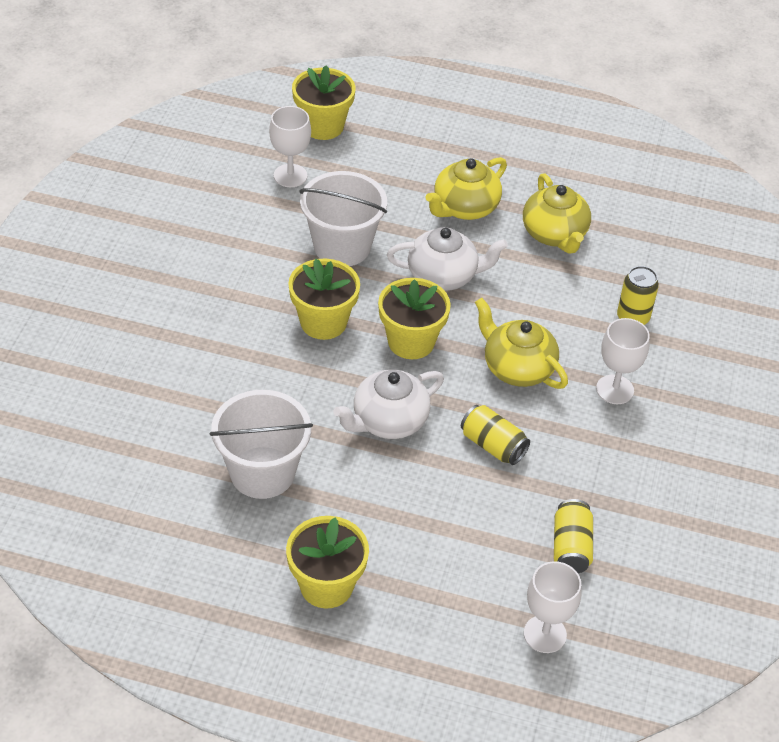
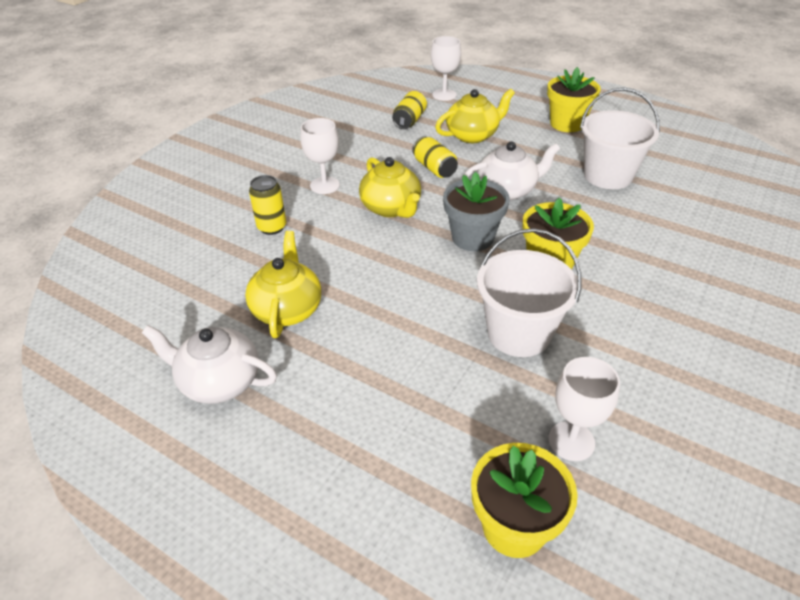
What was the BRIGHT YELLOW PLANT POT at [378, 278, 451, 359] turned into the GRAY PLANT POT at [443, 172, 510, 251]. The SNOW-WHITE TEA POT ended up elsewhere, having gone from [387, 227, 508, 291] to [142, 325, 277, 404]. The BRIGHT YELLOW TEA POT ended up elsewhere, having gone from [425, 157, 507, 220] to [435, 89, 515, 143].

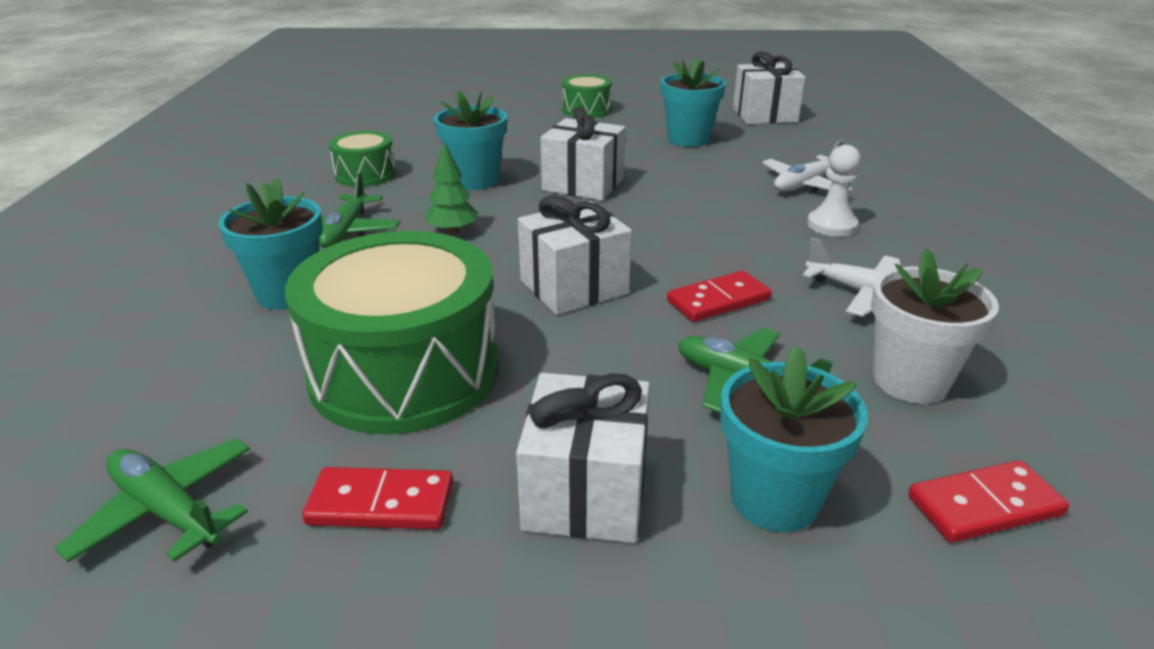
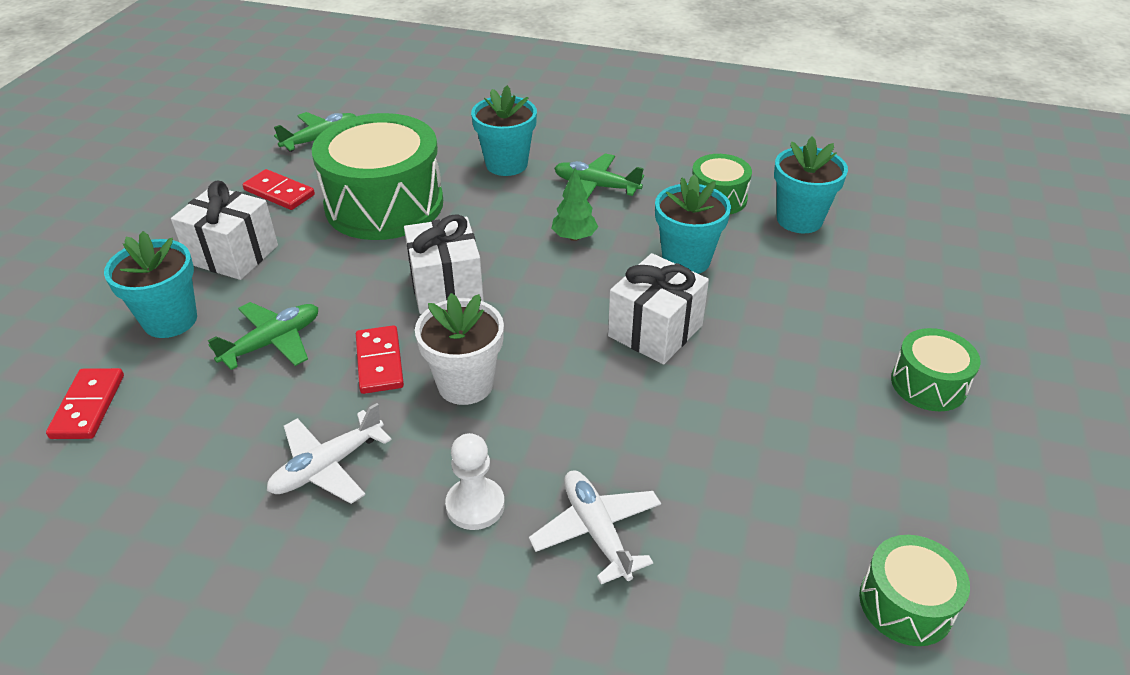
The SCARLET DOMINO PIECE at [302, 467, 453, 529] ended up facing another way, 75 degrees counterclockwise from before. The AQUA PLANT POT ended up elsewhere, having gone from [661, 58, 726, 147] to [774, 136, 848, 233]. Where the SNOW-WHITE PRESENT stood at [733, 51, 805, 124], the LEAF-GREEN TOY DRUM came to stand at [859, 535, 970, 646]. The SNOW-WHITE PLANT POT ended up elsewhere, having gone from [871, 248, 999, 404] to [415, 293, 504, 405].

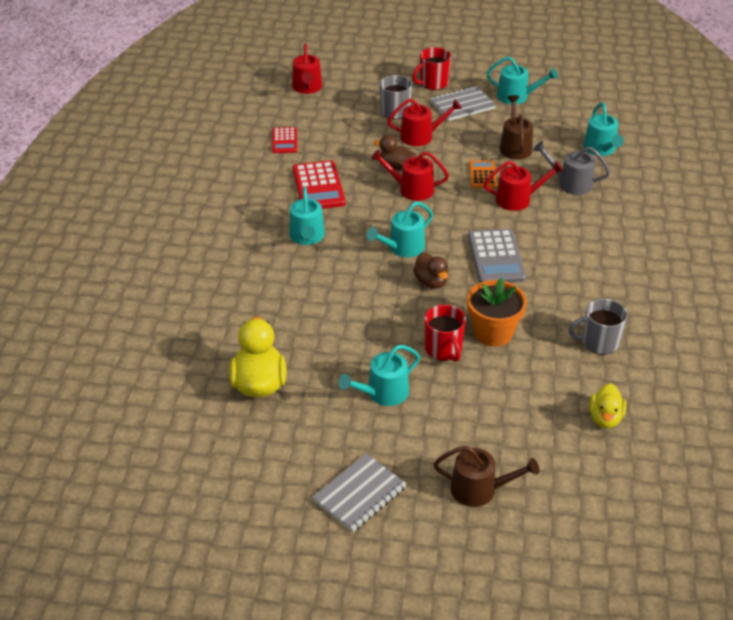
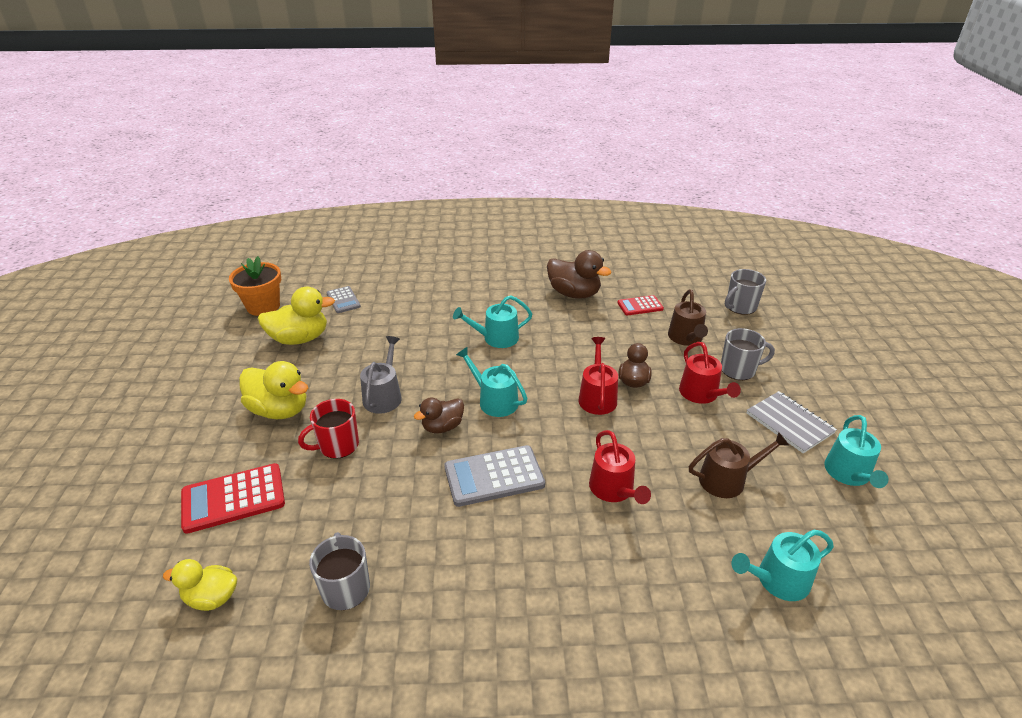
Where the SCARLET SPRINKLING CAN stood at [292, 43, 322, 94], the GRAY TEA MUG came to stand at [725, 269, 766, 315]. The SCARLET ADDING MACHINE ended up elsewhere, having gone from [293, 160, 346, 209] to [181, 463, 285, 534]. The second view lost the GRAY EXERCISE BOOK at [312, 453, 407, 532]. Where the AQUA SPRINKLING CAN stood at [338, 345, 420, 406], the BRIGHT YELLOW TOY DUCK came to stand at [239, 361, 308, 419]. The second view lost the SCARLET TEA MUG at [412, 47, 451, 90]. The RUSSET SPRINKLING CAN ended up elsewhere, having gone from [433, 446, 539, 507] to [668, 289, 708, 346]. The BRIGHT ORANGE PLANT POT ended up elsewhere, having gone from [467, 277, 527, 347] to [229, 256, 281, 316]. The second view lost the BRIGHT ORANGE ADDING MACHINE at [469, 161, 497, 188]. The GRAY SPRINKLING CAN ended up elsewhere, having gone from [533, 141, 610, 195] to [360, 336, 402, 414]. The second view gained the GRAY ADDING MACHINE at [327, 286, 361, 313]. The second view gained the RUSSET TOY DUCK at [547, 250, 612, 299].

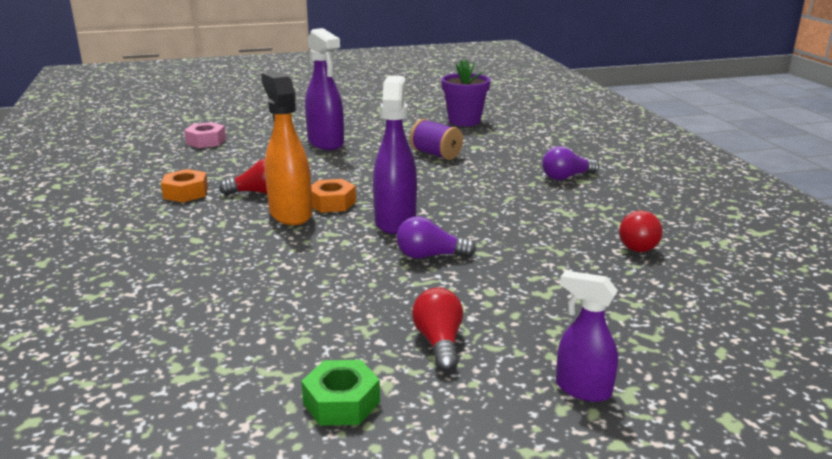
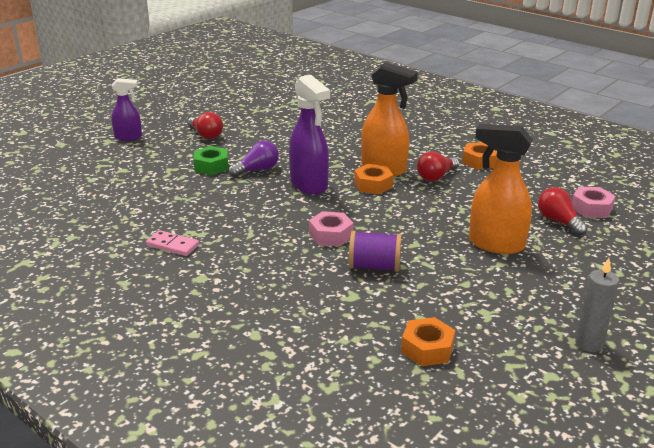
The LEAF-GREEN HEXAGON NUT ended up elsewhere, having gone from [301, 360, 380, 426] to [194, 146, 228, 175]. What was the ROYAL PURPLE SPRAY BOTTLE at [305, 28, 344, 150] turned into the BRIGHT ORANGE SPRAY BOTTLE at [469, 124, 533, 254]. Where the ROYAL PURPLE PLANT POT stood at [441, 60, 490, 126], the BRIGHT ORANGE HEXAGON NUT came to stand at [401, 317, 455, 366]. The second view lost the ROYAL PURPLE LIGHTBULB at [542, 146, 599, 180]. The SCARLET LIGHTBULB ended up elsewhere, having gone from [619, 211, 663, 252] to [538, 187, 588, 235]. The second view gained the PINK DOMINO PIECE at [146, 230, 199, 256]. The second view gained the PINK HEXAGON NUT at [309, 211, 353, 246]. The second view gained the GRAY PILLAR CANDLE at [575, 258, 619, 352].

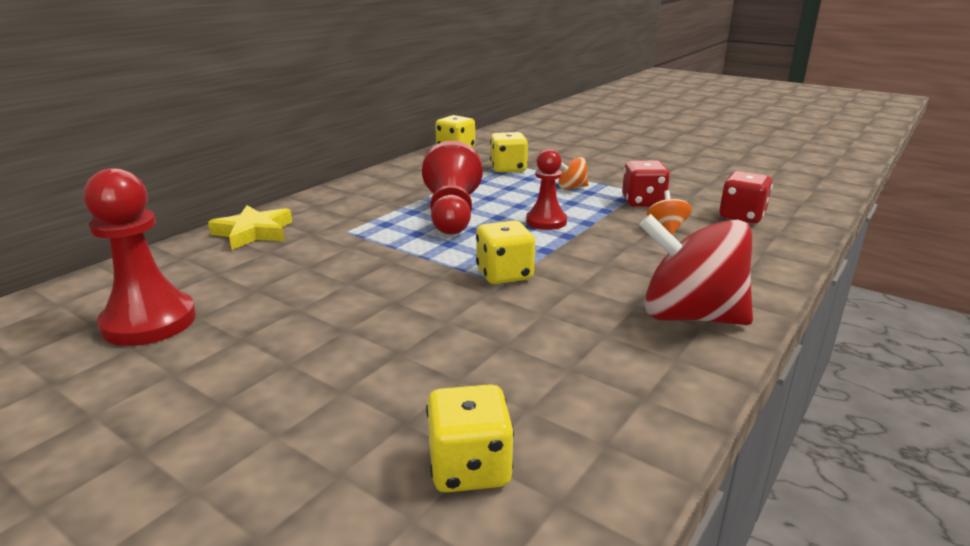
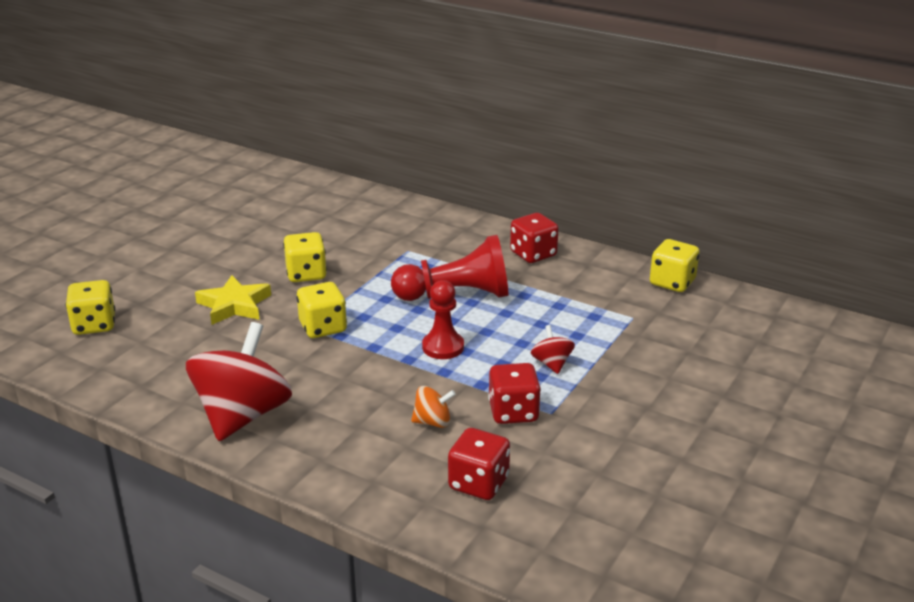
The second view lost the SCARLET CHESS PAWN at [84, 168, 196, 346]. The BRIGHT YELLOW STAR SHAPE ended up elsewhere, having gone from [208, 205, 292, 250] to [195, 275, 271, 325]. The BRIGHT YELLOW GAME DIE ended up elsewhere, having gone from [490, 132, 528, 173] to [283, 232, 327, 282]. What was the BRIGHT ORANGE SPINNING TOP at [558, 157, 588, 189] turned into the SCARLET SPINNING TOP at [531, 325, 575, 374]. The second view gained the SCARLET GAME DIE at [510, 213, 559, 263].

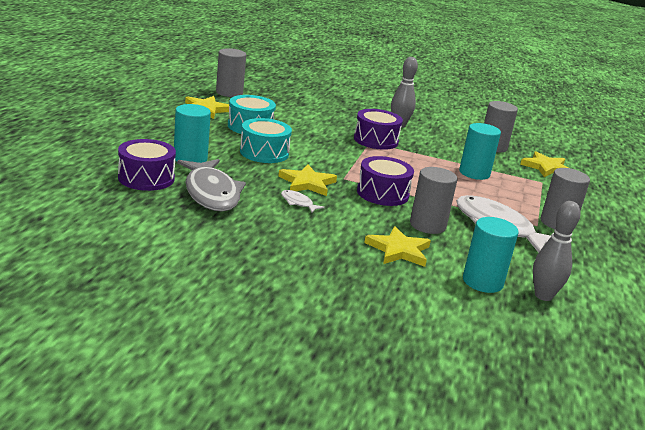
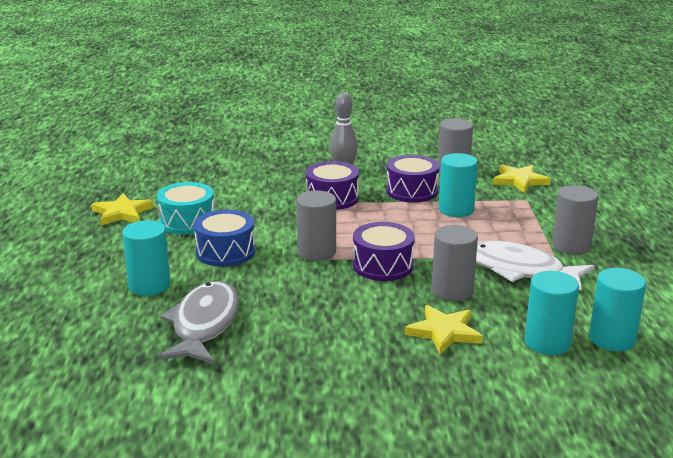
The ROYAL PURPLE TOY DRUM ended up elsewhere, having gone from [118, 139, 176, 191] to [386, 155, 440, 203]. The GRAY FISH FIGURE at [177, 159, 246, 212] ended up facing another way, 135 degrees counterclockwise from before. The GRAY CYLINDER ended up elsewhere, having gone from [216, 48, 246, 97] to [296, 191, 336, 261]. What was the AQUA TOY DRUM at [240, 118, 292, 163] turned into the BLUE TOY DRUM at [194, 210, 255, 267]. The second view lost the BRIGHT YELLOW STAR SHAPE at [278, 165, 337, 196]. The second view lost the SNOW-WHITE FISH FIGURE at [281, 190, 325, 213]. Where the GRAY TENPIN stood at [533, 201, 580, 301], the AQUA CYLINDER came to stand at [589, 268, 646, 351].

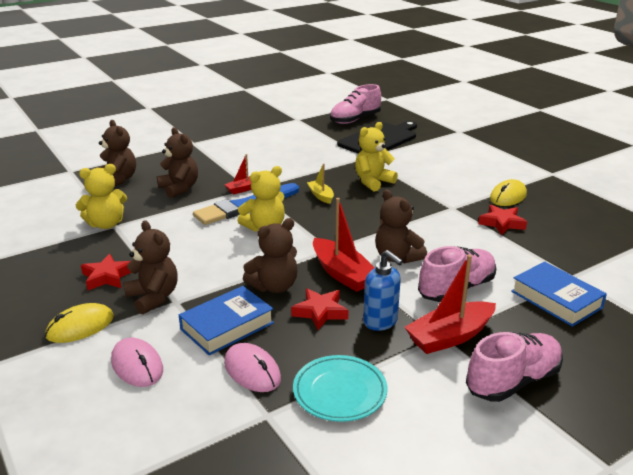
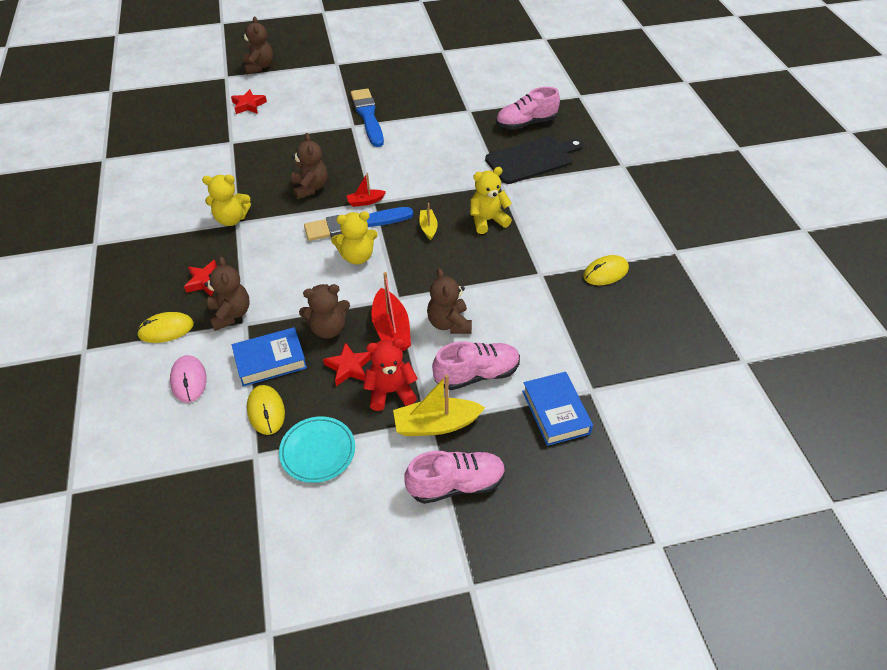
The RUSSET TEDDY BEAR ended up elsewhere, having gone from [96, 120, 136, 186] to [242, 17, 273, 75]. What was the PINK PC MOUSE at [224, 343, 281, 392] turned into the BRIGHT YELLOW PC MOUSE at [247, 385, 285, 435]. Where the BLUE PUMP BOTTLE stood at [363, 250, 403, 331], the SCARLET TEDDY BEAR came to stand at [363, 338, 418, 411]. What was the SCARLET SAILBOAT at [404, 255, 496, 354] turned into the BRIGHT YELLOW SAILBOAT at [393, 374, 486, 436]. The SCARLET STAR SHAPE ended up elsewhere, having gone from [478, 205, 527, 235] to [231, 89, 267, 114]. The second view gained the BLUE PAINTBRUSH at [351, 88, 384, 147].

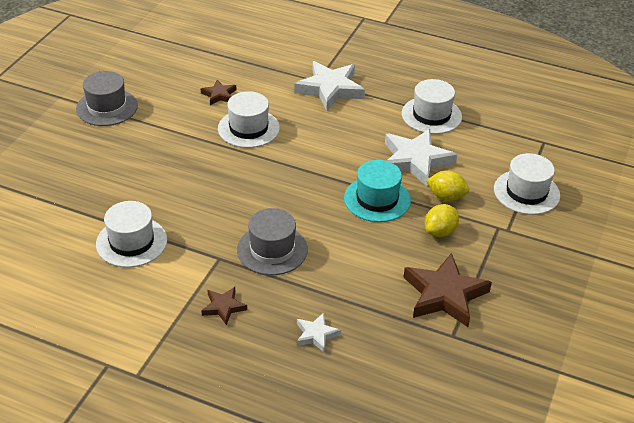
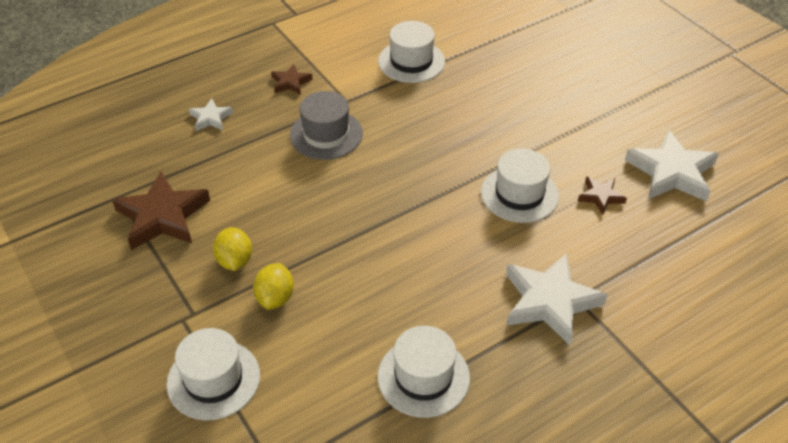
The second view lost the GRAY TALL HAT at [76, 71, 138, 126]. The second view lost the AQUA TALL HAT at [344, 160, 411, 222]. The SNOW-WHITE STAR SHAPE ended up elsewhere, having gone from [385, 129, 457, 186] to [625, 129, 719, 202]. The BRIGHT YELLOW CITRUS FRUIT at [426, 170, 469, 201] ended up facing another way, 45 degrees counterclockwise from before.

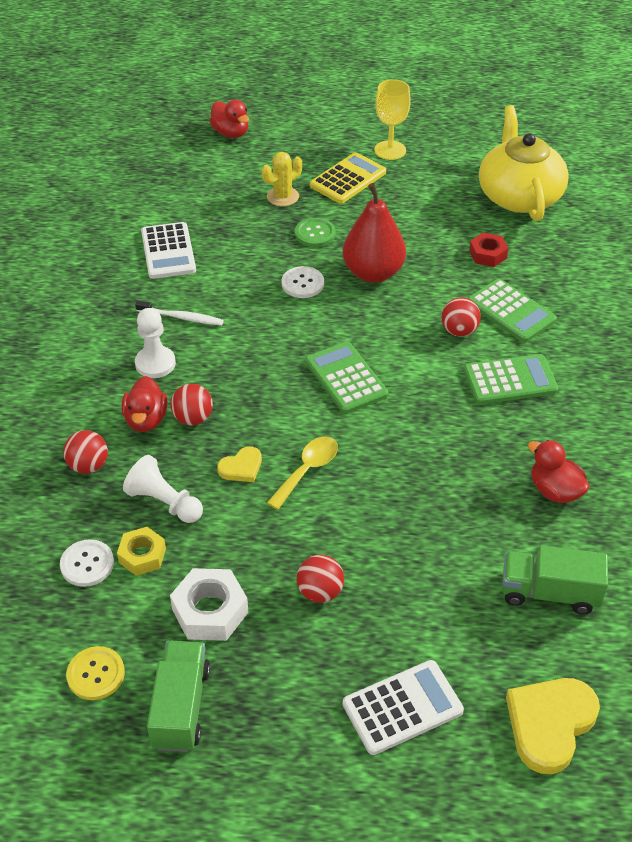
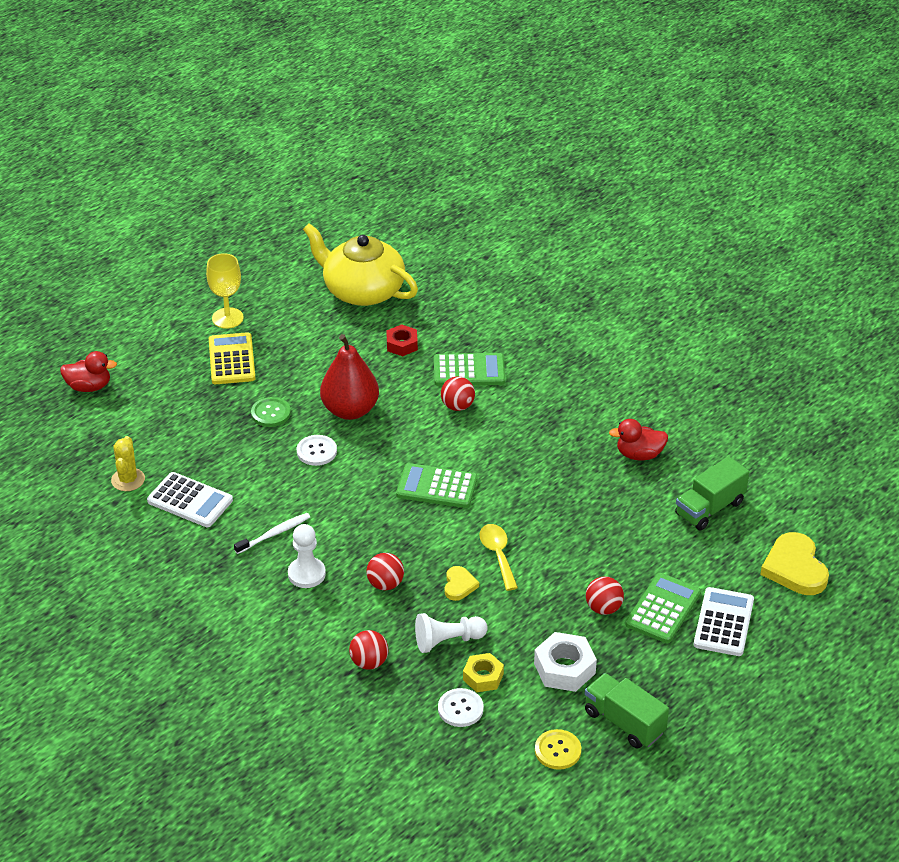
The second view lost the SCARLET TOY DUCK at [122, 376, 167, 432]. The BRIGHT YELLOW CACTUS ended up elsewhere, having gone from [262, 152, 302, 206] to [111, 436, 145, 491]. The LEAF-GREEN ADDING MACHINE ended up elsewhere, having gone from [464, 354, 558, 404] to [626, 573, 701, 643].

